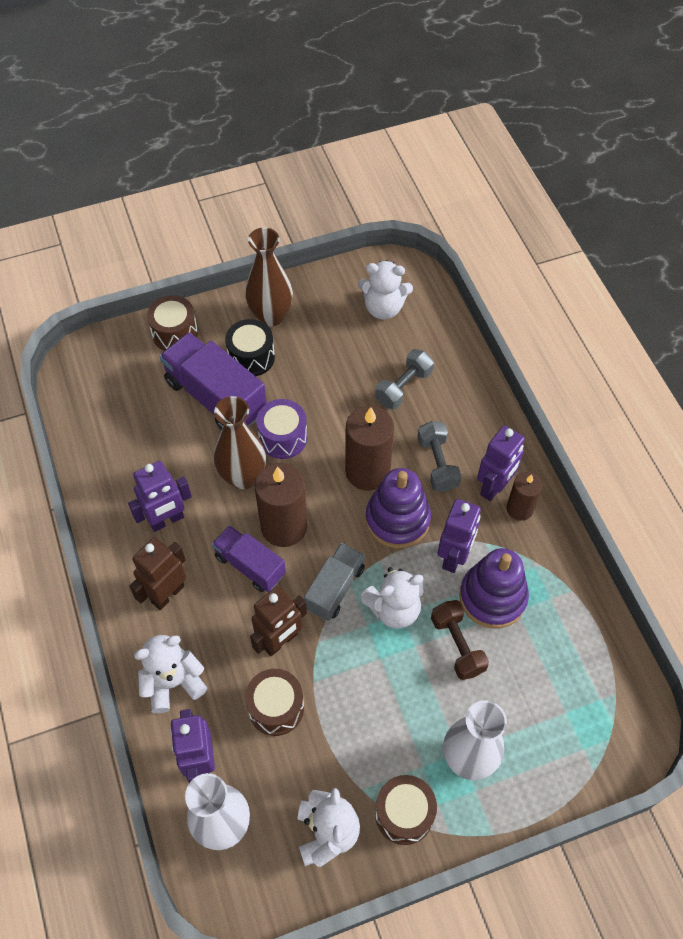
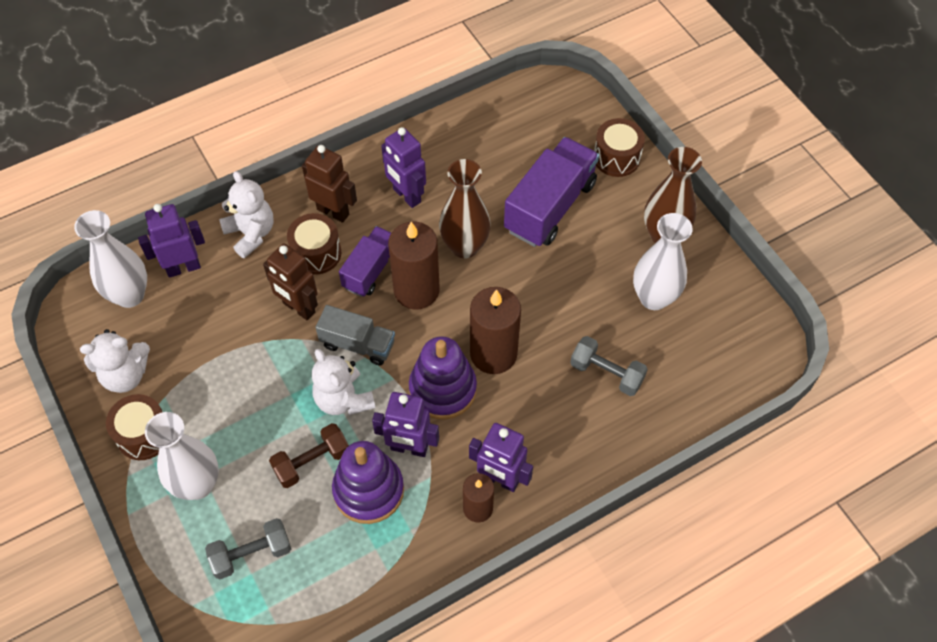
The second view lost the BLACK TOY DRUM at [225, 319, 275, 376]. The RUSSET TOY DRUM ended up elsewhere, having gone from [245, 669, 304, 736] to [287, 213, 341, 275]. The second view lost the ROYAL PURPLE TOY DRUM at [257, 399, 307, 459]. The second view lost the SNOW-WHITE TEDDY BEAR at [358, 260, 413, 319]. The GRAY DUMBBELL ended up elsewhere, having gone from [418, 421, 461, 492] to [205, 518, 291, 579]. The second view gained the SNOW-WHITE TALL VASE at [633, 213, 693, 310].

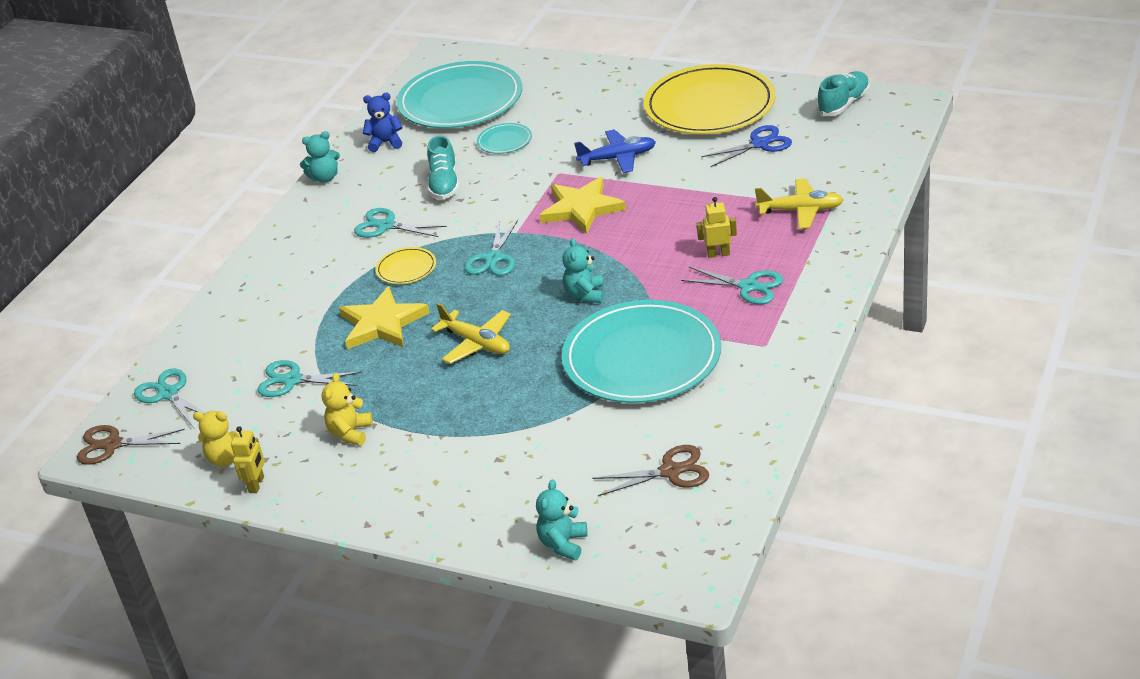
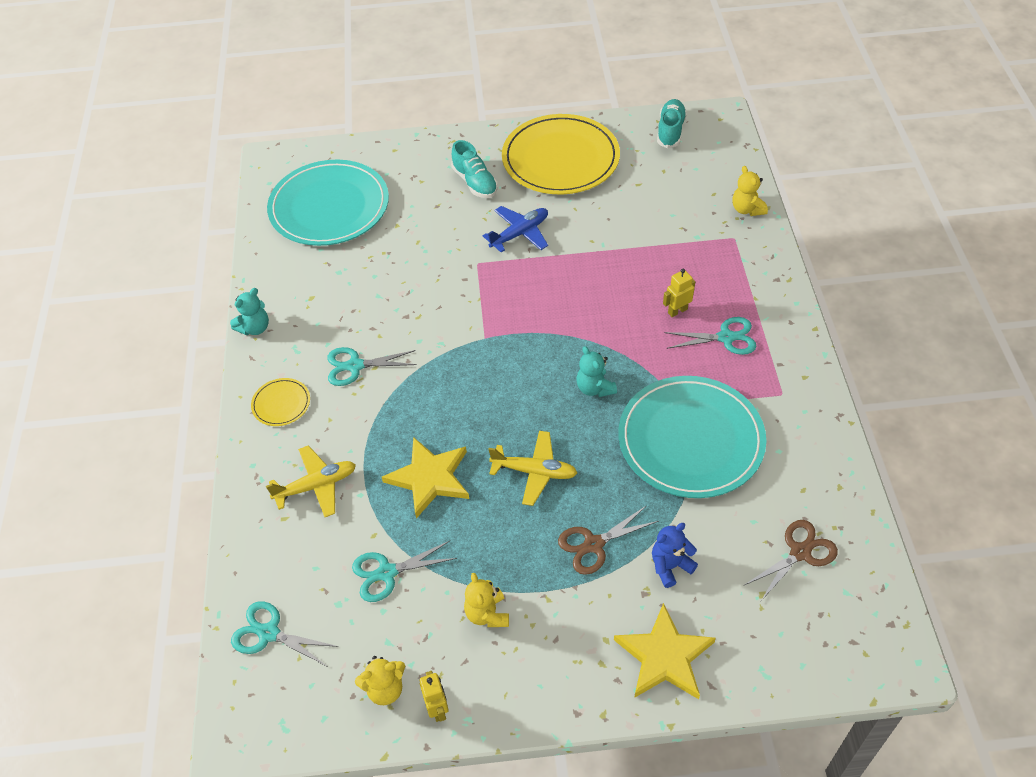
The RUSSET SCISSORS ended up elsewhere, having gone from [77, 425, 185, 465] to [558, 505, 659, 575]. The BLUE TEDDY BEAR ended up elsewhere, having gone from [363, 93, 403, 152] to [652, 523, 698, 588]. The BRIGHT YELLOW FLAT DISH ended up elsewhere, having gone from [376, 247, 436, 284] to [251, 378, 310, 426]. The AQUA LACE-UP SHOE ended up elsewhere, having gone from [427, 135, 459, 200] to [451, 140, 498, 198]. The second view lost the AQUA SCISSORS at [464, 220, 518, 276]. The second view lost the AQUA FLAT DISH at [477, 123, 532, 154]. The second view lost the AQUA TEDDY BEAR at [536, 479, 588, 560]. The BRIGHT YELLOW STAR SHAPE ended up elsewhere, having gone from [540, 177, 626, 234] to [614, 603, 716, 699]. The second view lost the BLUE SCISSORS at [701, 125, 792, 167]. The BRIGHT YELLOW TOY PLANE ended up elsewhere, having gone from [755, 179, 844, 229] to [266, 445, 356, 517]. The second view gained the BRIGHT YELLOW TEDDY BEAR at [732, 166, 768, 216].

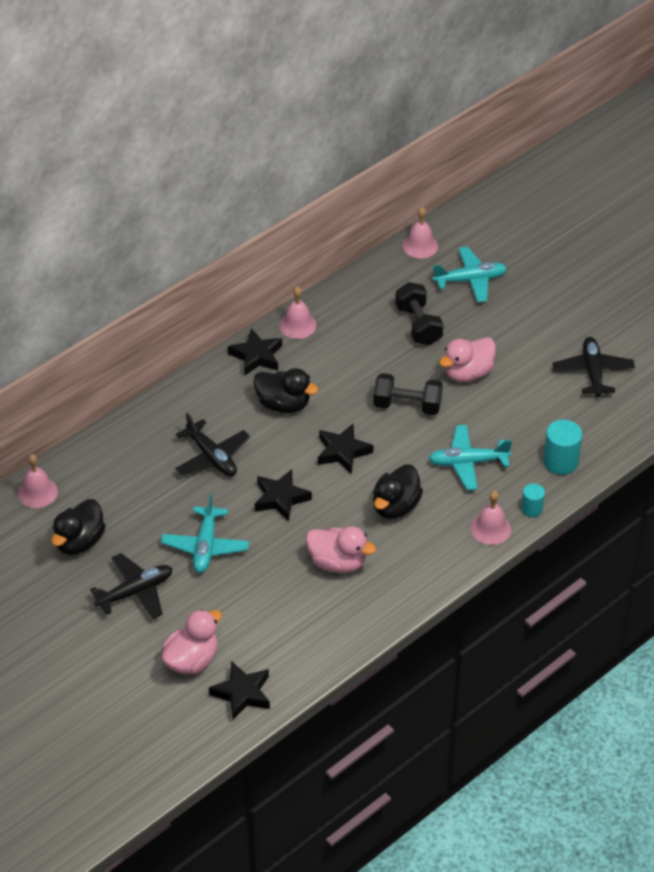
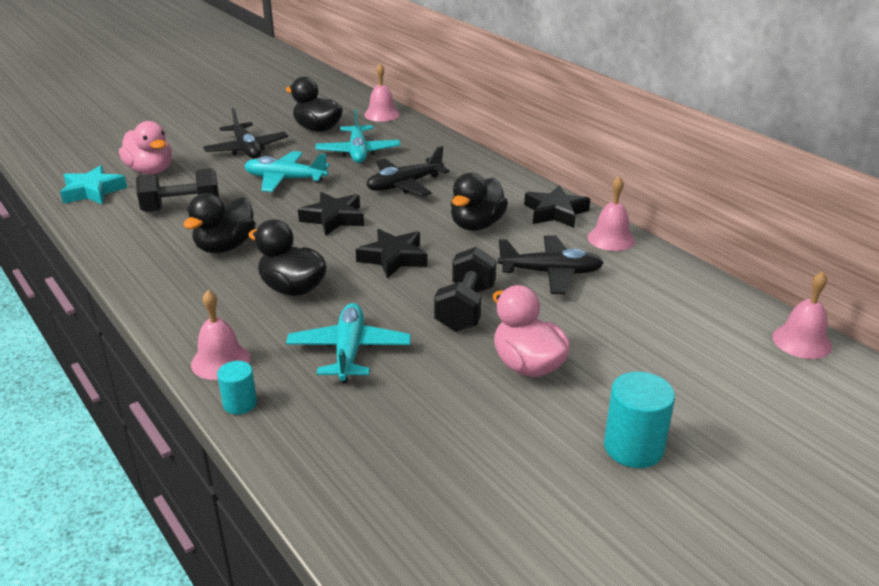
What was the BLACK STAR SHAPE at [209, 661, 270, 720] turned into the AQUA STAR SHAPE at [60, 165, 127, 204]. What was the PINK TOY DUCK at [306, 526, 376, 573] turned into the BLACK TOY DUCK at [183, 193, 255, 253]. The BLACK DUMBBELL ended up elsewhere, having gone from [395, 282, 443, 345] to [136, 168, 219, 212]. The AQUA TOY PLANE ended up elsewhere, having gone from [432, 247, 507, 303] to [315, 109, 400, 163]. The AQUA CYLINDER ended up elsewhere, having gone from [543, 420, 583, 475] to [604, 372, 675, 468]. The BLACK TOY PLANE ended up elsewhere, having gone from [552, 337, 635, 397] to [498, 235, 603, 294].

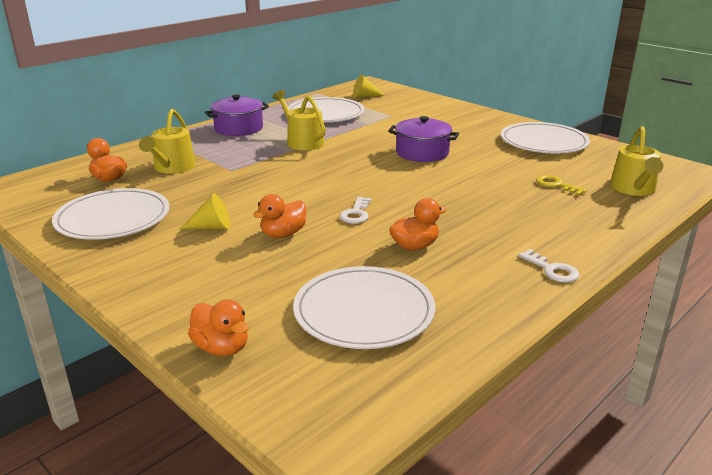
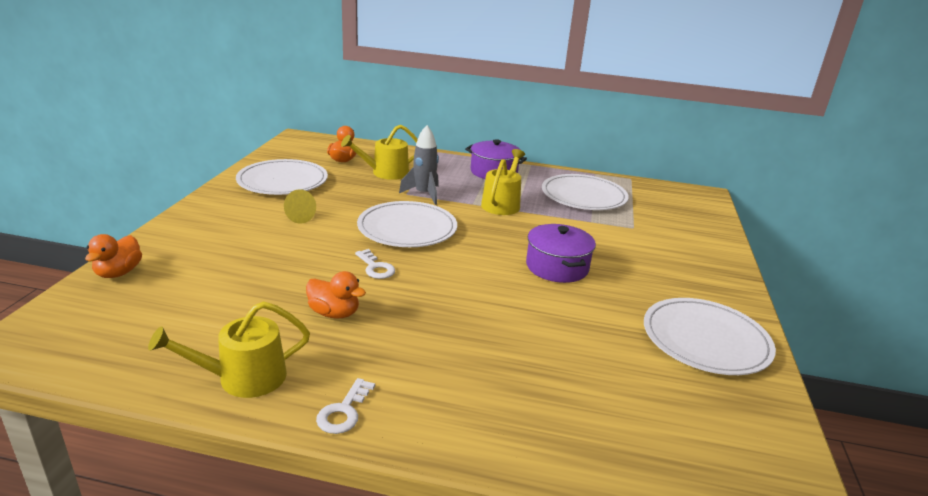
The second view lost the BRIGHT ORANGE TOY DUCK at [254, 194, 306, 238]. The SNOW-WHITE FLAT DISH ended up elsewhere, having gone from [293, 266, 436, 349] to [357, 201, 457, 247]. The SNOW-WHITE KEY at [340, 197, 371, 224] ended up facing another way, 105 degrees counterclockwise from before. The second view lost the BRIGHT YELLOW CONE at [353, 74, 384, 98]. The second view lost the BRIGHT YELLOW KEY at [536, 175, 587, 196]. The BRIGHT YELLOW SPRINKLING CAN ended up elsewhere, having gone from [610, 126, 663, 196] to [148, 301, 310, 398]. The second view gained the GRAY ROCKET at [399, 125, 439, 205].

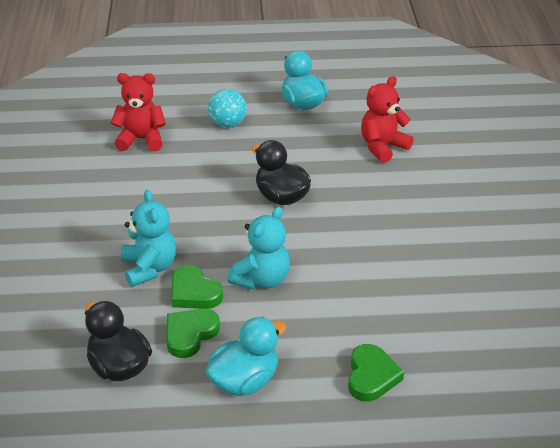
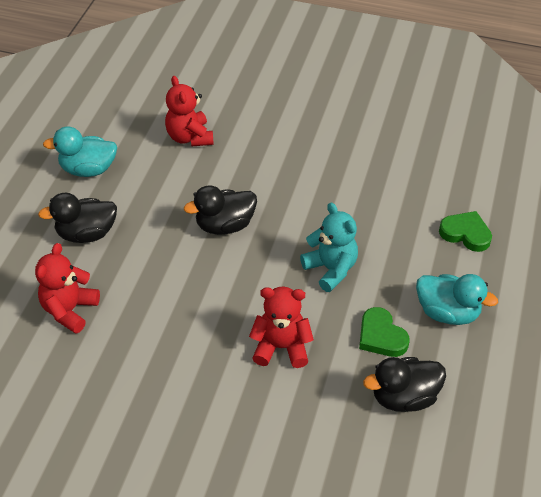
What was the AQUA TEDDY BEAR at [121, 190, 176, 287] turned into the SCARLET TEDDY BEAR at [249, 287, 314, 368]. The second view lost the LEAF-GREEN LOVE HEART at [172, 265, 223, 309]. The AQUA TOY DUCK at [205, 317, 287, 396] ended up facing another way, 135 degrees clockwise from before. Where the AQUA BALL stood at [208, 89, 247, 128], the BLACK TOY DUCK came to stand at [38, 193, 117, 243].

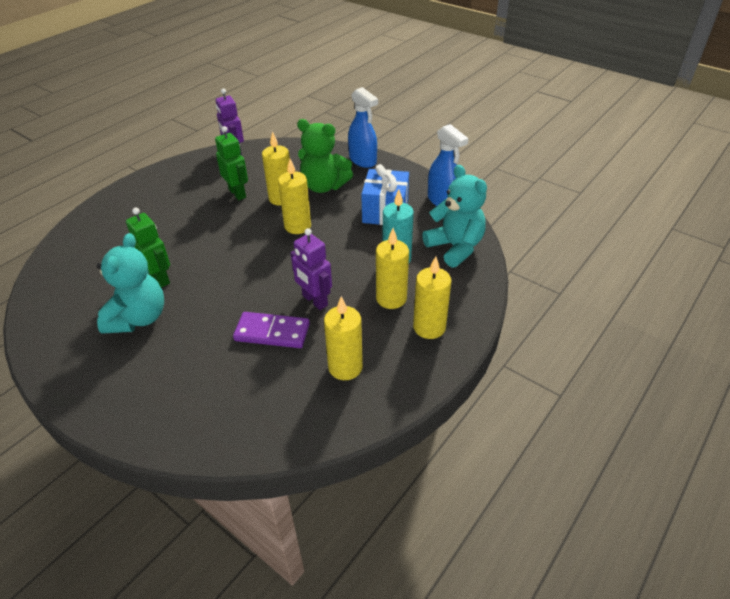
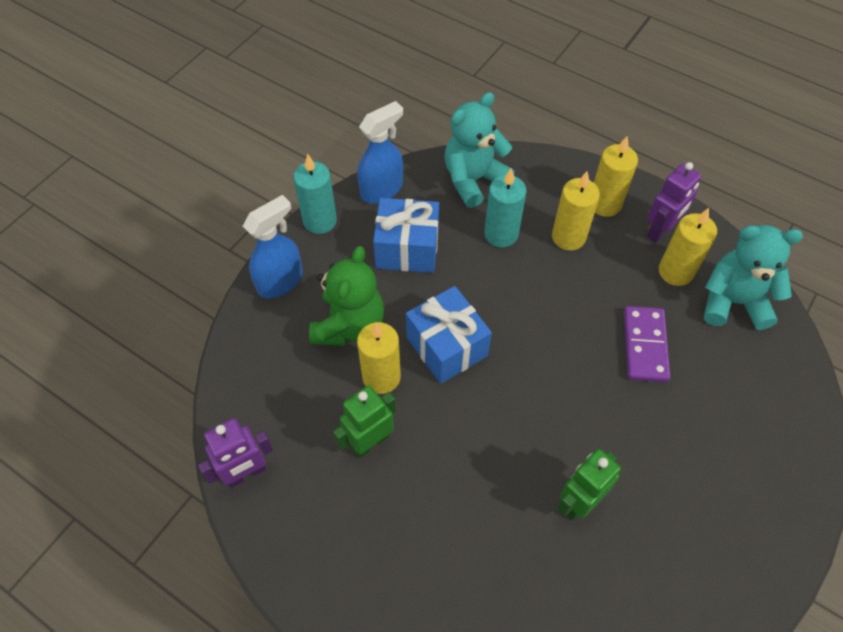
The AQUA TEDDY BEAR ended up elsewhere, having gone from [97, 233, 164, 334] to [704, 225, 803, 330]. Where the BRIGHT YELLOW PILLAR CANDLE stood at [278, 159, 311, 234], the BLUE PRESENT came to stand at [406, 286, 492, 384]. The ROYAL PURPLE ROBOT FIGURE ended up elsewhere, having gone from [291, 228, 332, 310] to [647, 162, 702, 243]. The second view gained the AQUA PILLAR CANDLE at [293, 154, 337, 234].

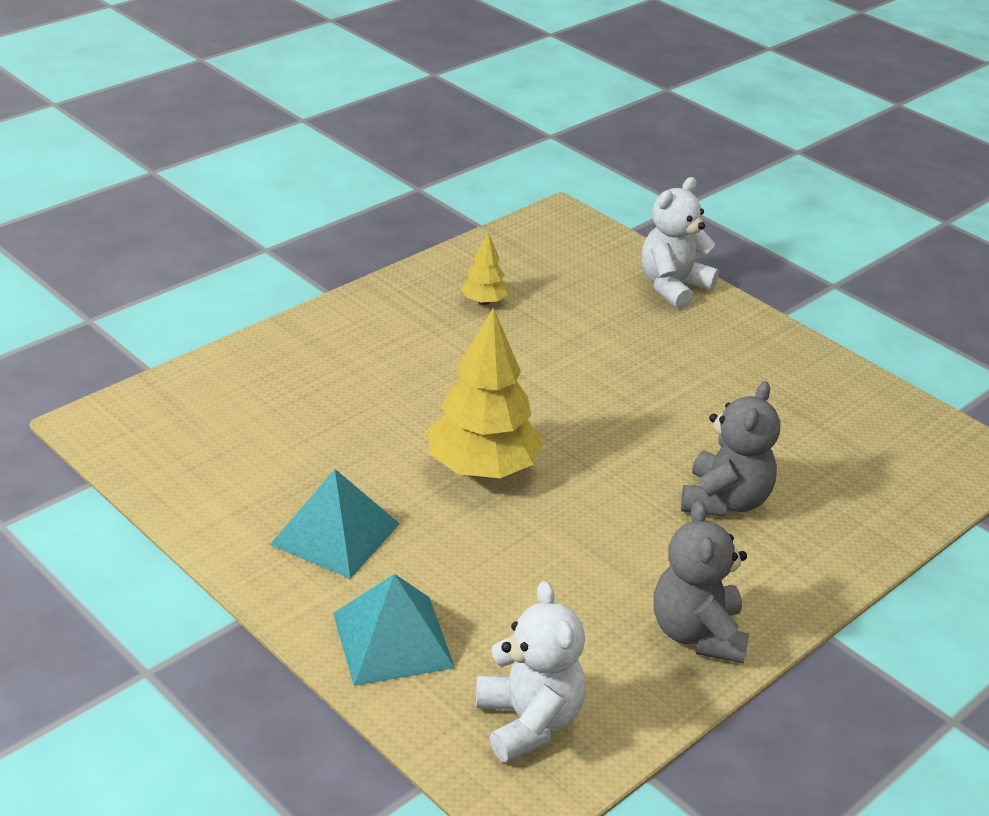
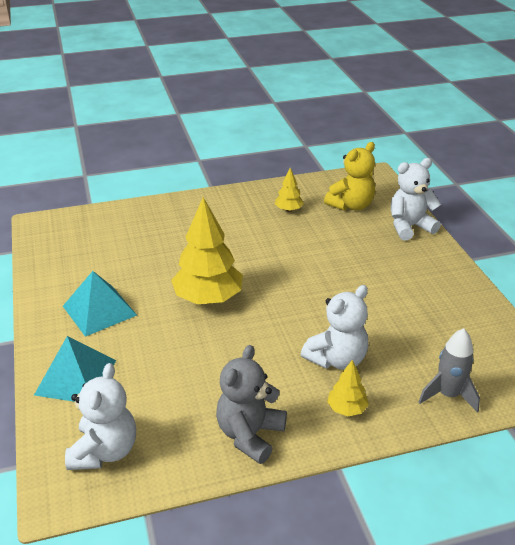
What was the GRAY TEDDY BEAR at [681, 381, 780, 517] turned into the SNOW-WHITE TEDDY BEAR at [301, 285, 368, 370]. The second view gained the BRIGHT YELLOW TEDDY BEAR at [324, 142, 375, 211]. The second view gained the BRIGHT YELLOW FIR TREE at [327, 360, 369, 416]. The second view gained the GRAY ROCKET at [419, 328, 480, 413].

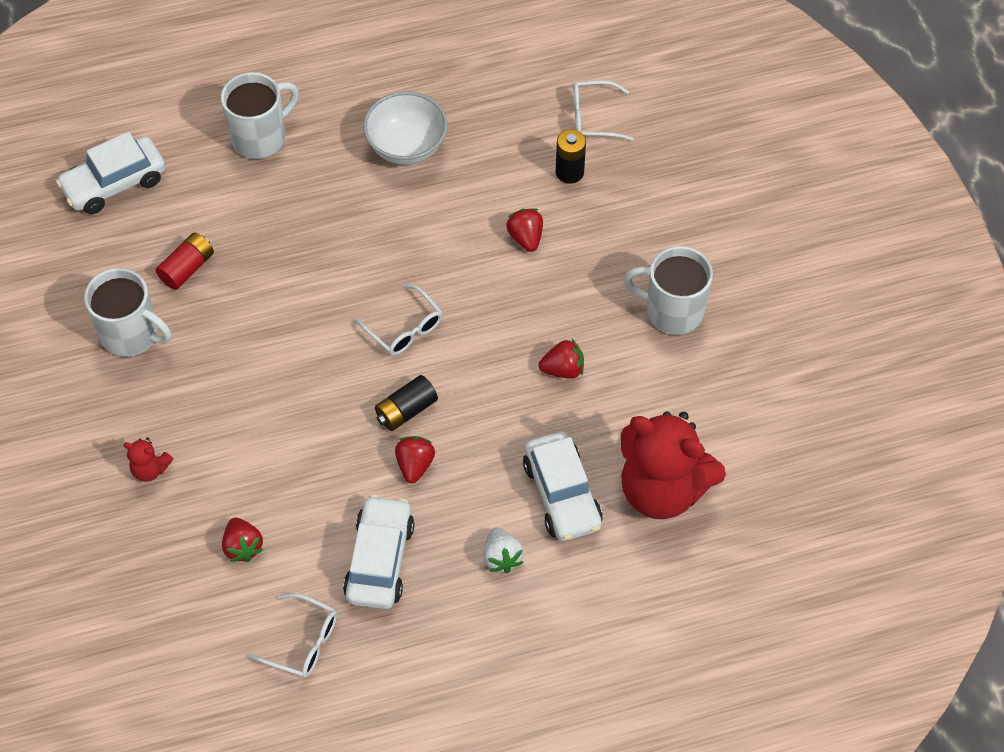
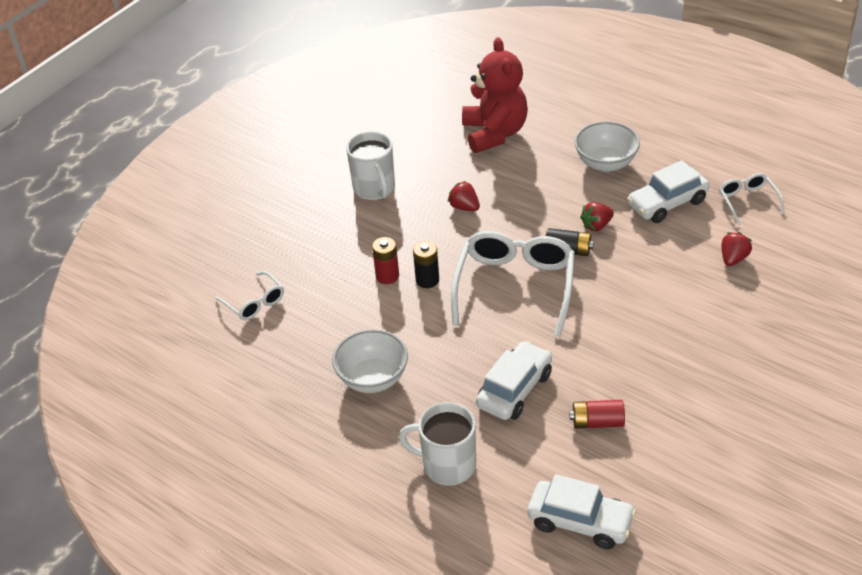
The second view lost the SNOW-WHITE TEA MUG at [84, 268, 172, 357]. The second view lost the SCARLET TEDDY BEAR at [124, 438, 173, 482]. The size of the SNOW-WHITE GLASSES at [354, 284, 442, 356] changed by a factor of 2.00. Where the SNOW-WHITE TOY STRAWBERRY stood at [483, 527, 524, 573], the SNOW-WHITE BOWL came to stand at [574, 121, 640, 172]. Where the SCARLET TOY STRAWBERRY stood at [506, 208, 543, 252], the SCARLET AA BATTERY came to stand at [372, 237, 399, 284]. The SNOW-WHITE AUTOMOBILE ended up elsewhere, having gone from [523, 432, 603, 541] to [476, 341, 552, 420]. The BLACK AA BATTERY ended up elsewhere, having gone from [556, 129, 586, 184] to [413, 241, 439, 288].

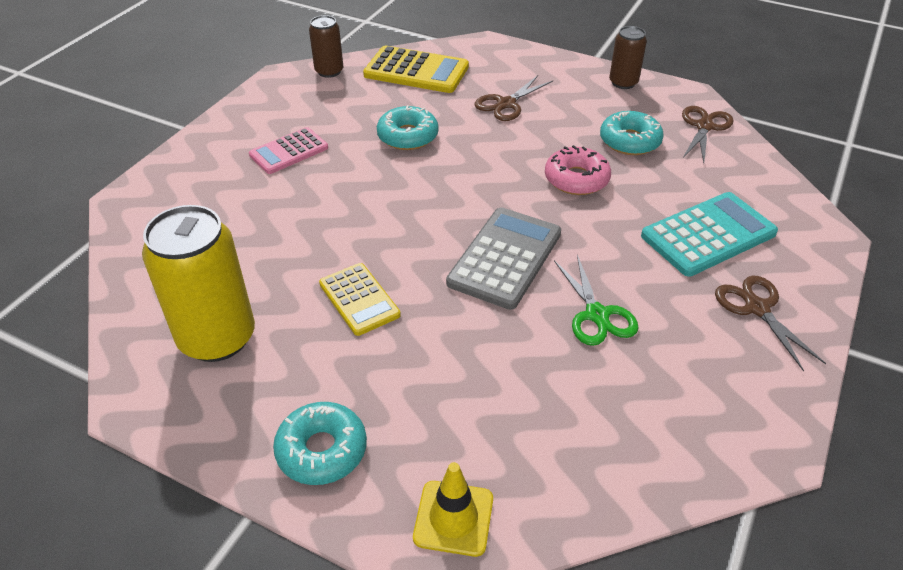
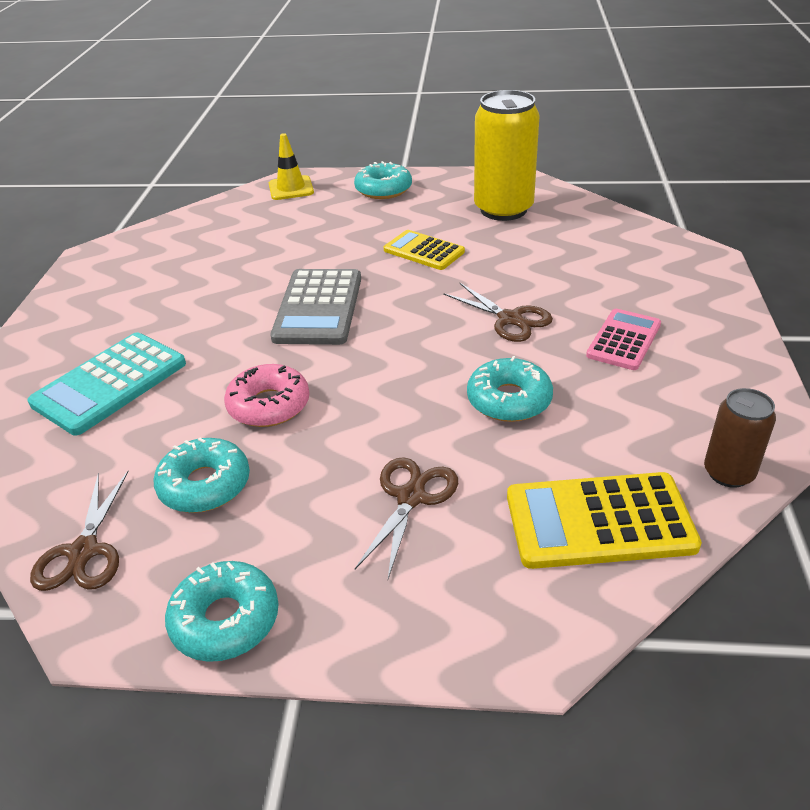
The second view lost the LEAF-GREEN SCISSORS at [554, 255, 639, 346]. Where the RUSSET SODA CAN stood at [609, 26, 647, 89], the AQUA DONUT came to stand at [165, 561, 279, 662]. The RUSSET SCISSORS ended up elsewhere, having gone from [715, 276, 826, 371] to [443, 282, 553, 342].

